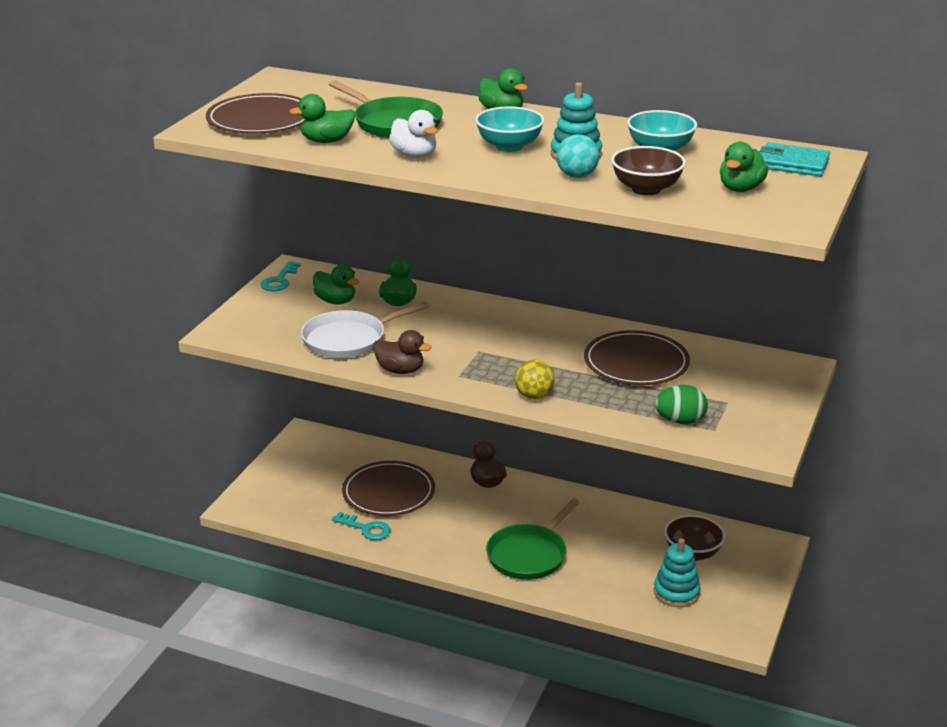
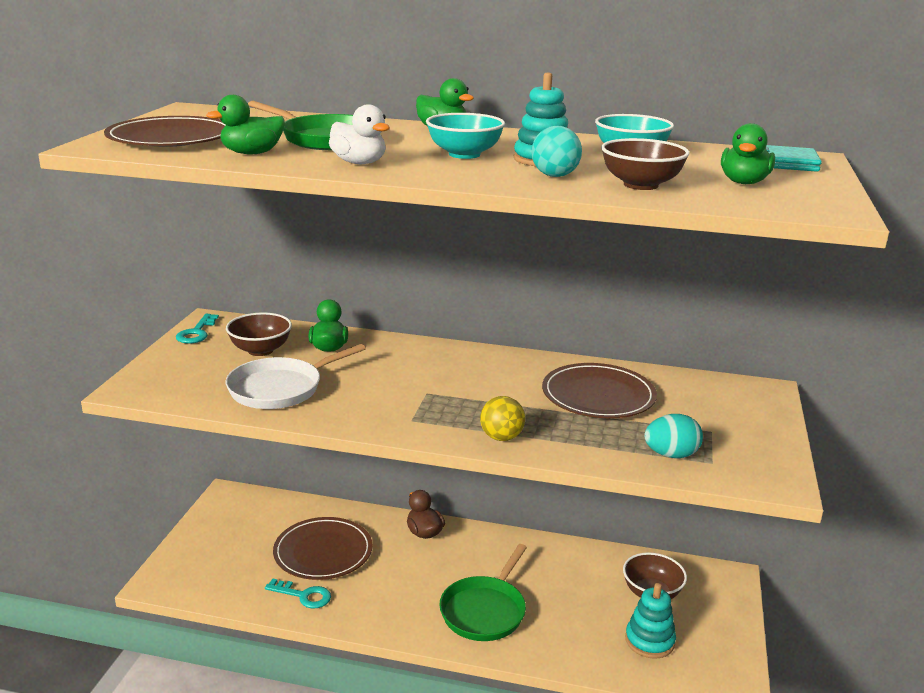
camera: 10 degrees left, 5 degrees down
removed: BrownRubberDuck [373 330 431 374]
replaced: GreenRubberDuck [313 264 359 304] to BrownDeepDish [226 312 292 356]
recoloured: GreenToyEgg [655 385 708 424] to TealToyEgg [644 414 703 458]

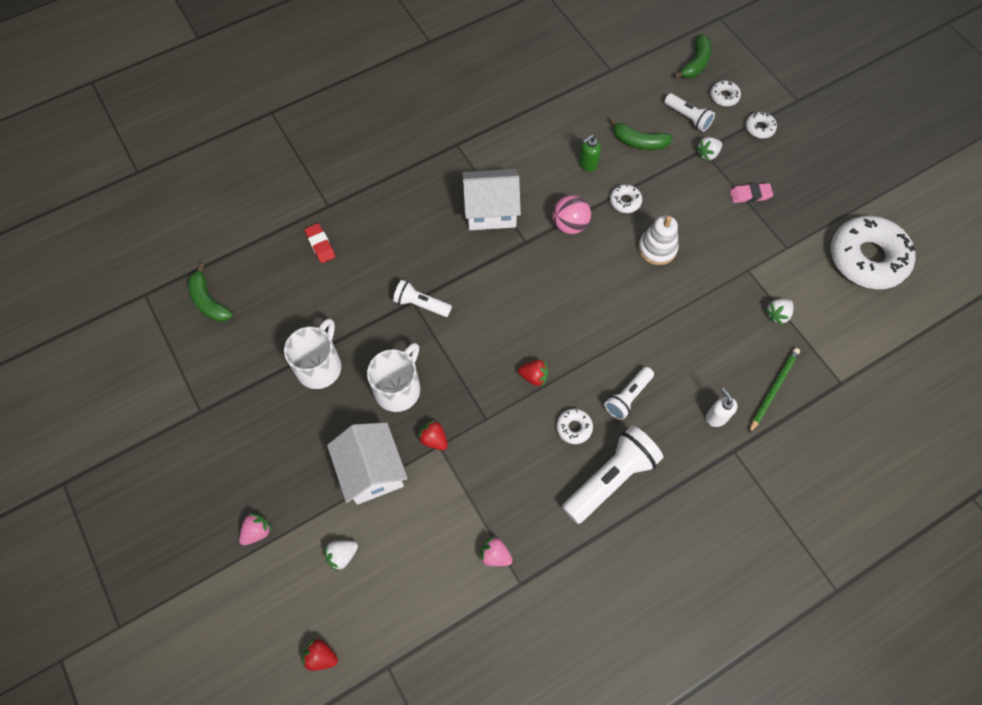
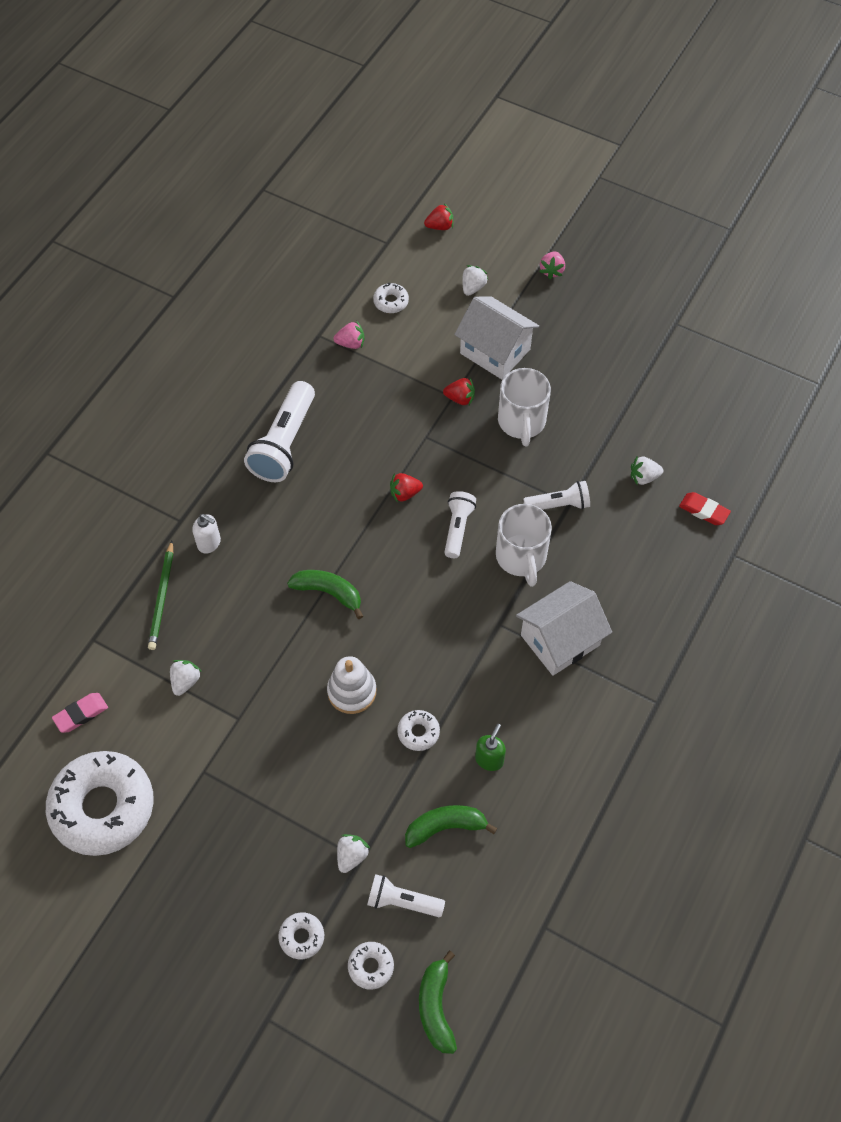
camera: 150 degrees right, 5 degrees down
removed: RosyPlayBall [553 195 591 234]
added: SnowWhiteStrawberry [631 457 664 485]
moved: RosyPencilEraser [730 183 773 203] to [52 693 108 733]; GreenToyBanana [188 263 233 322] to [287 570 363 619]; SnowWhiteCoffeeMug [284 318 341 389] to [496 504 552 587]; SnowWhiteFlashlight [604 367 654 420] to [444 491 476 558]; SnowWhiteDoughnut [556 409 593 444] to [373 282 409 313]

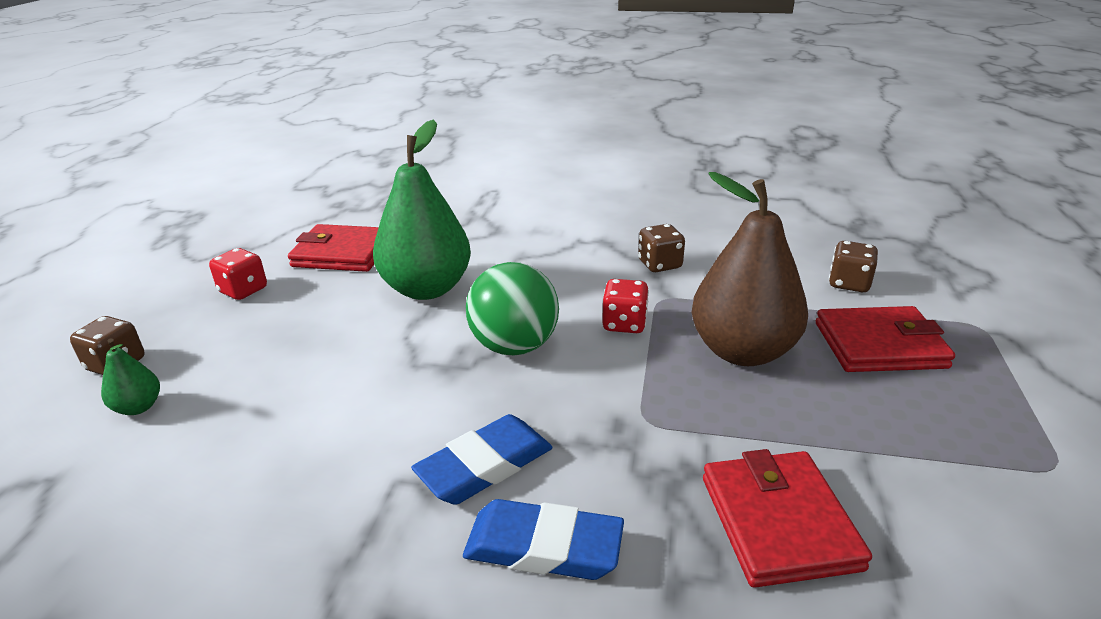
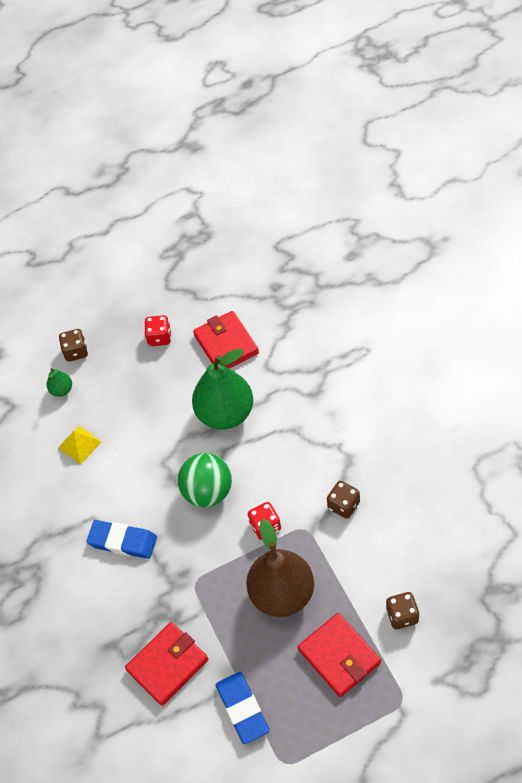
camera: 60 degrees right, 25 degrees up
added: BrightYellowSolidPyramid [58 426 102 465]
moved: CobaltPencilEraser [463 499 624 580] to [216 672 269 744]

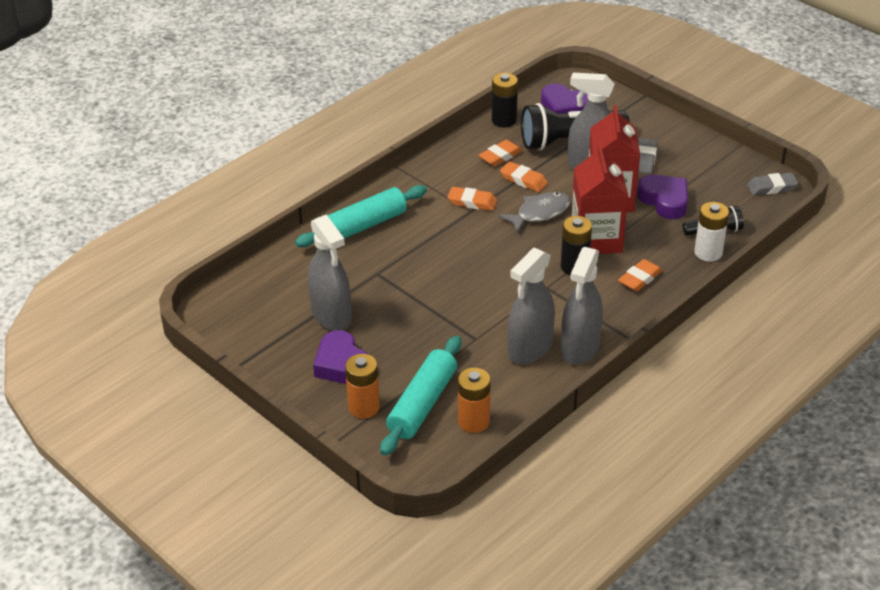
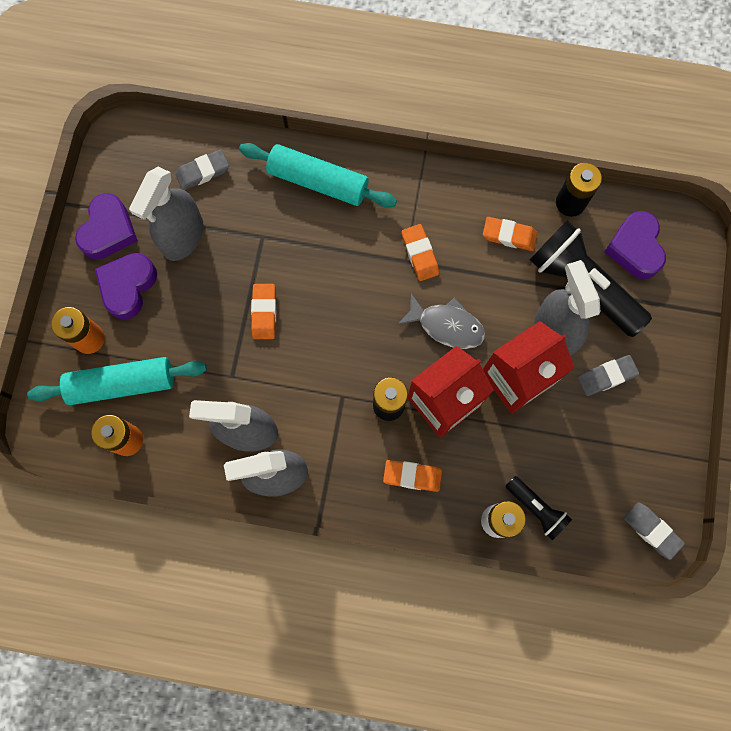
camera: 55 degrees right, 35 degrees up
added: GreyPencilEraser [175 150 229 190]
moved: OrangeColouredPencilEraser [500 161 548 192] to [251 284 276 339]; RoyalPurpleHeartShape [637 174 688 219] to [75 193 138 260]

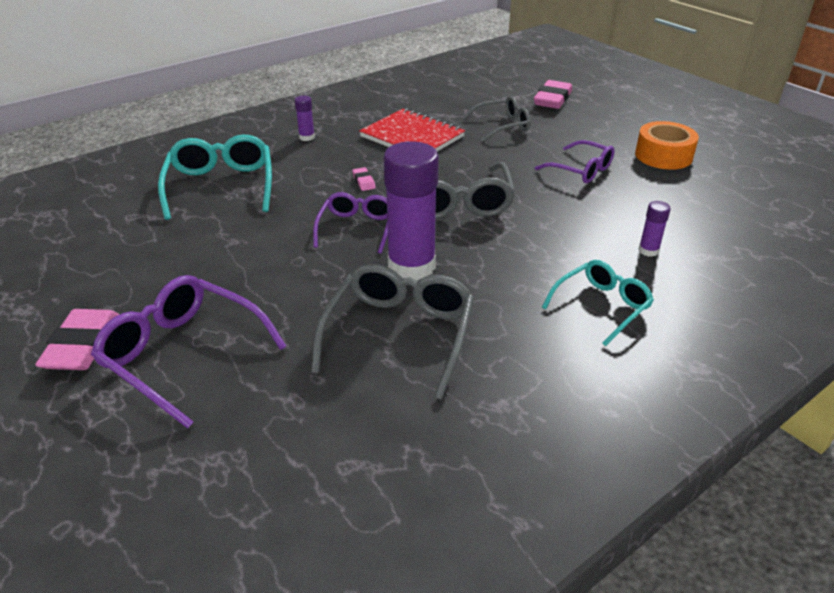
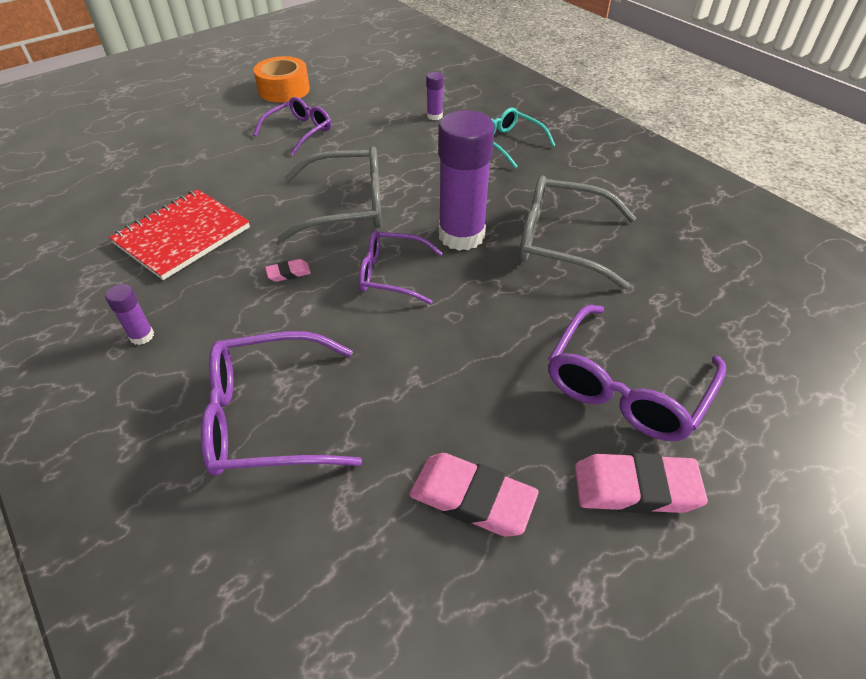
camera: 90 degrees left, 10 degrees up
removed: GreyGlasses [463 96 531 142]
moved: RosyPencilEraser [534 80 572 109] to [410 453 539 537]
recoloured: TealGlasses [158 134 272 220] to RoyalPurpleGlasses [201 331 362 476]

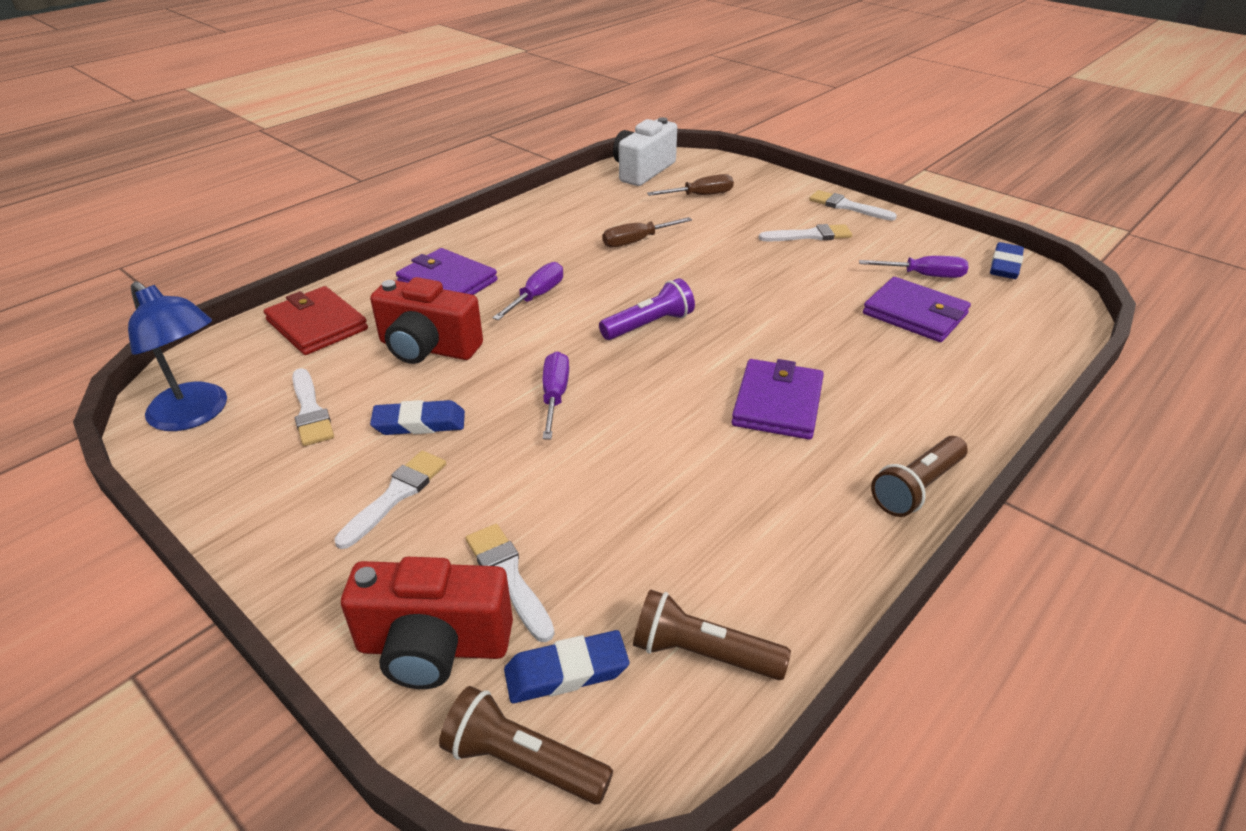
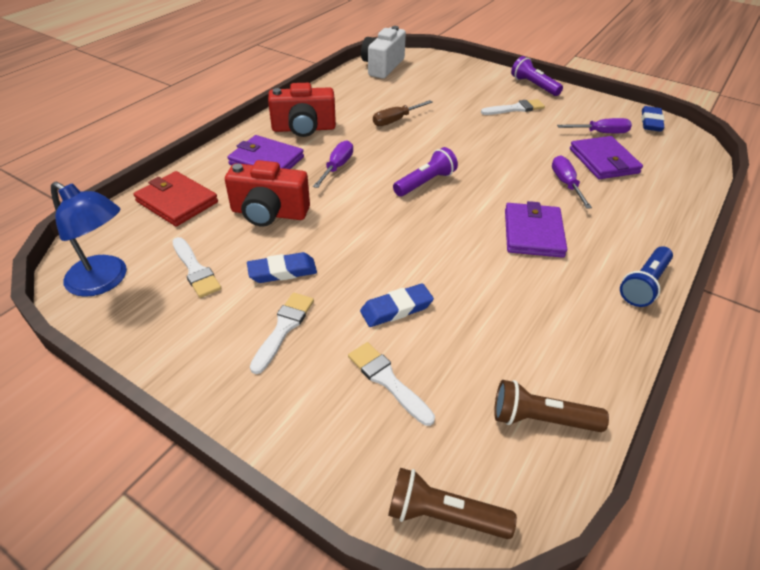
camera: 10 degrees left, 5 degrees up
removed: BrownFlatScrewdriver [647 174 734 196]
moved: RoyalPurpleFlatScrewdriver [542 351 569 439] to [552 155 592 209]; RedPhotoCamera [341 557 513 689] to [268 83 336 137]; CobaltPencilEraser [504 630 629 703] to [360 283 434 327]
replaced: SnowWhitePaintbrush [809 190 897 221] to RoyalPurpleFlashlight [511 56 563 96]
recoloured: BrownFlashlight [871 436 968 517] to CobaltFlashlight [620 246 673 307]
turned: RoyalPurpleBillfold [863 277 971 342] = [570 136 643 179] 45 degrees clockwise

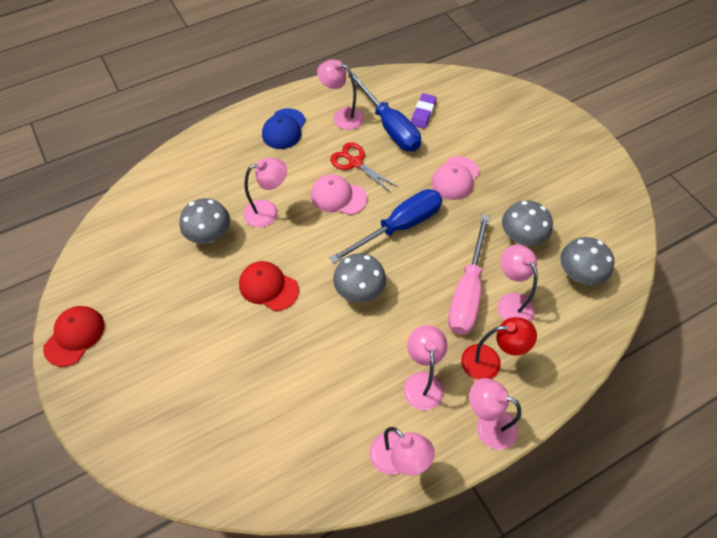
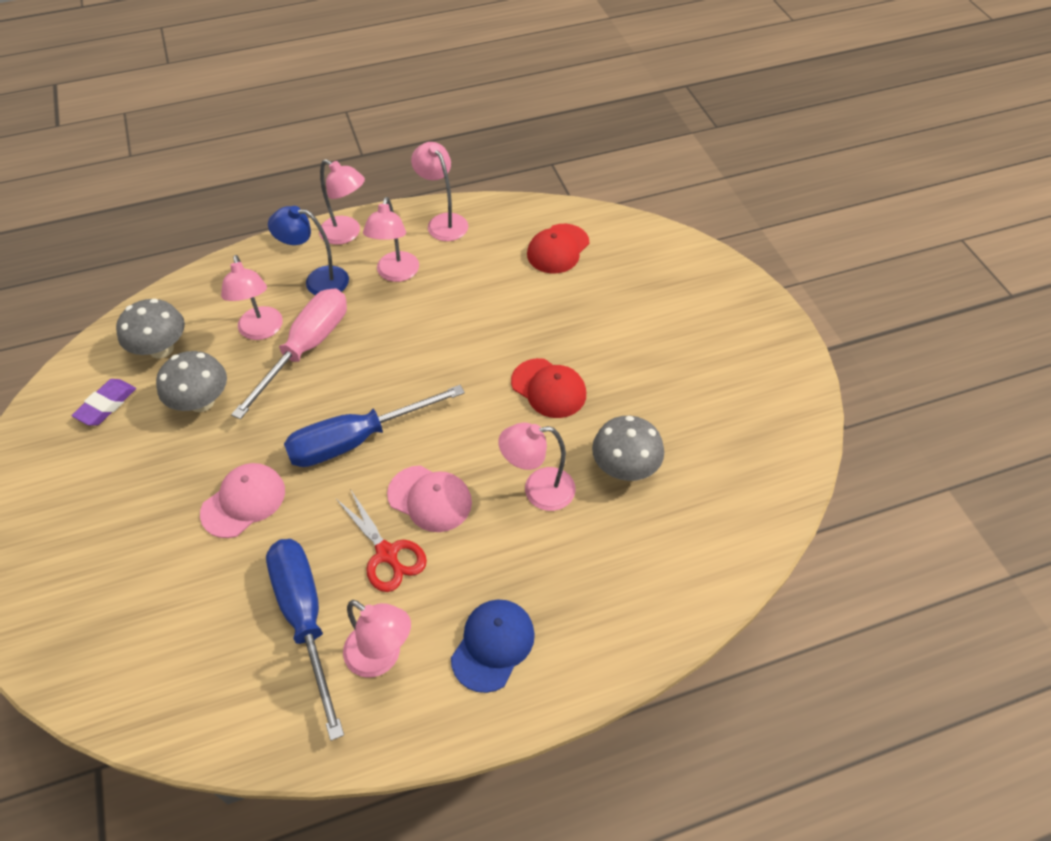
camera: 170 degrees left, 5 degrees down
removed: GreyToadstool [333 253 386 303]
moved: RoyalPurplePencilEraser [411 93 437 129] to [72 379 136 426]; RedPeakedCap [43 306 104 367] to [527 224 589 274]
recoloured: RedLamp [461 317 537 380] to CobaltLamp [268 206 349 295]

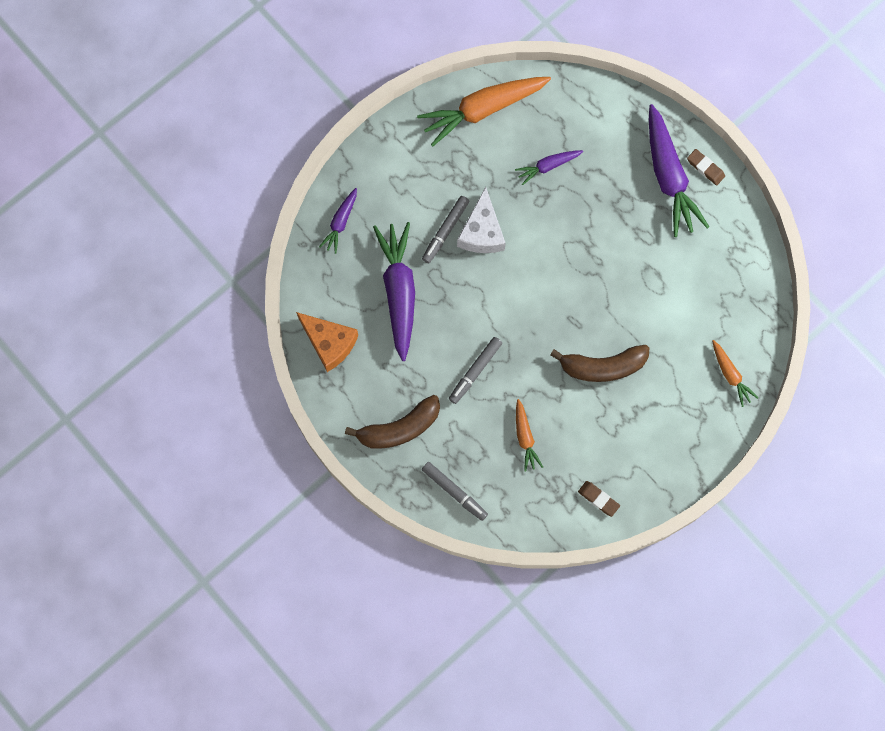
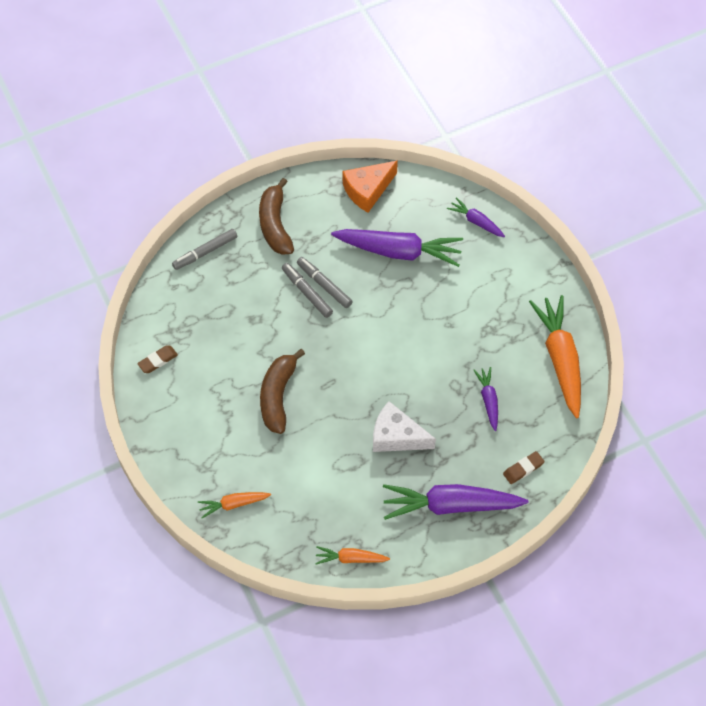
camera: 105 degrees right, 15 degrees down
moved: BrownPencilEraser [687 149 725 185] to [503 451 545 484]; SnowWhiteCheeseWedge [457 187 506 253] to [373 401 436 452]; GreyMarkerPen [422 196 469 263] to [297 257 353 308]; OrangeColouredToyCarrot [516 399 543 472] to [315 546 390 564]

